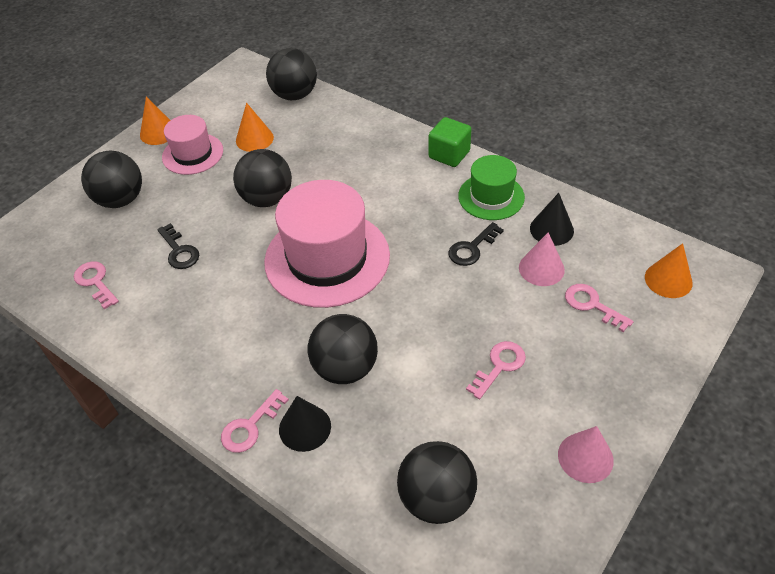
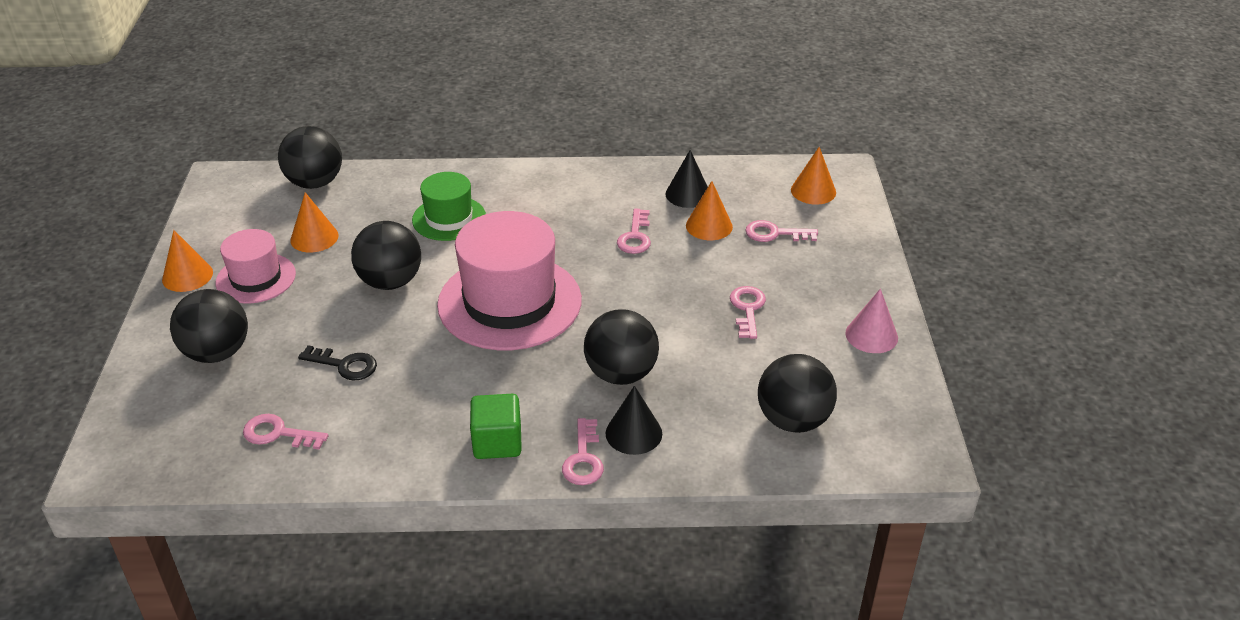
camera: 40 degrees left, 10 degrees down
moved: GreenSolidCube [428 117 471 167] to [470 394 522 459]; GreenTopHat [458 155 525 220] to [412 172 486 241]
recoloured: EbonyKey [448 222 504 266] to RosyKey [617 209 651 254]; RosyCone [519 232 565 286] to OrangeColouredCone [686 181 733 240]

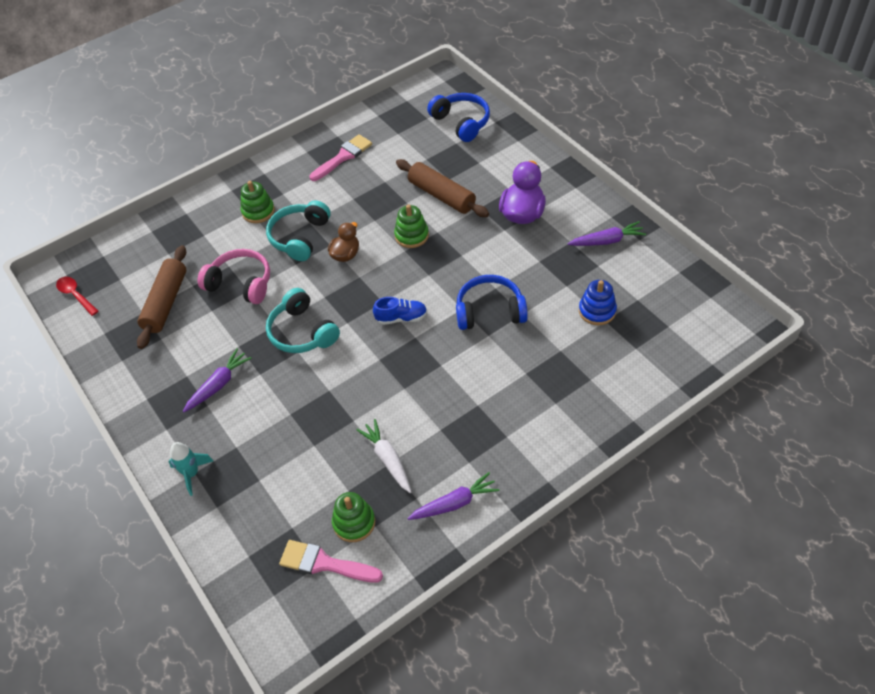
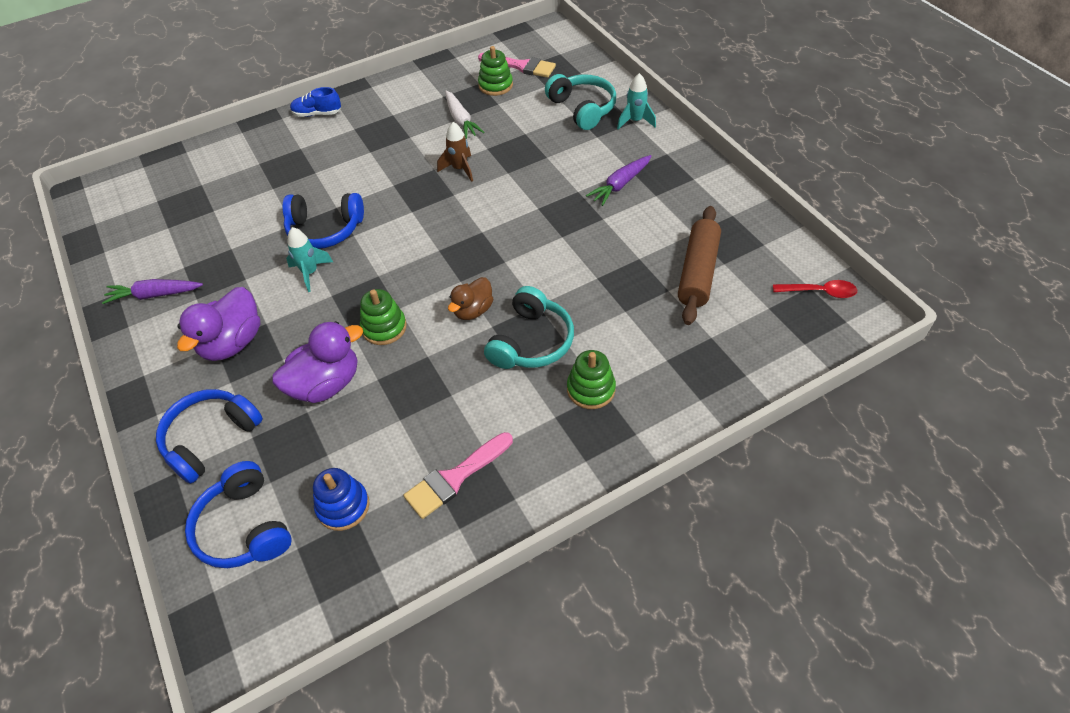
camera: 175 degrees left, 0 degrees up
removed: RosyHeadset [197 249 270 304]; RoyalPurpleToyCarrot [407 472 500 520]
added: BrownToyRocket [437 122 473 182]; TealToyRocket [286 227 333 292]; CobaltHeadset [156 389 263 484]
moved: CobaltStackingRings [579 280 617 325] to [313 468 370 531]; TealHeadset [266 288 340 353] to [545 74 616 130]; CobaltLaceUpShoe [373 297 427 325] to [290 87 341 117]
replaced: BrownPastryRoller [396 159 489 217] to RoyalPurpleRubberDuck [272 321 363 403]
turned: RedSpoon [56 277 98 316] = [773 280 857 298] 45 degrees counterclockwise

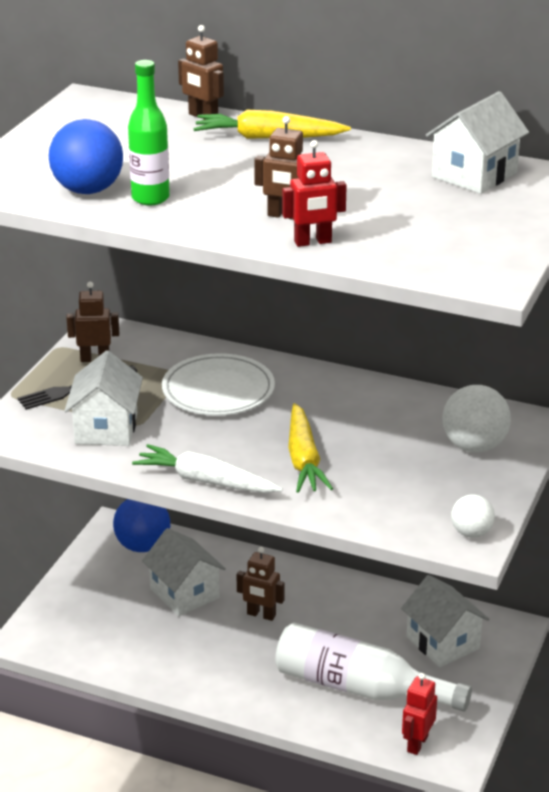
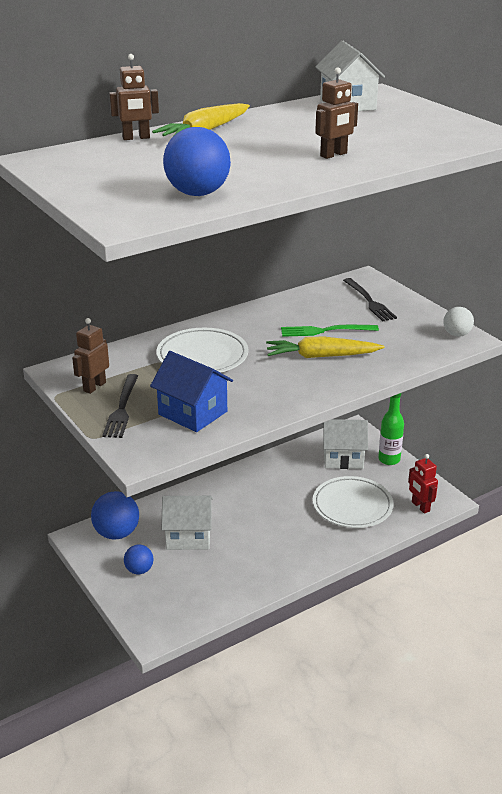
camera: 55 degrees left, 0 degrees up
removed: RedToyRobot [282 140 347 247]; SnowWhiteToyCarrot [132 444 283 493]; BrownToyRobot [237 547 285 621]
added: GreenTableFork [281 325 379 337]; CobaltPlayBall [124 545 154 574]
moved: GreenDrinkBottle [128 60 170 205] to [378 393 404 465]
replaced: SnowWhitePlayBall [442 385 511 452] to EbonyTableFork [343 278 397 321]; SnowWhiteDrinkBottle [275 623 472 712] to SnowWhiteFlatDish [313 476 394 528]
recoloured: SnowWhiteHouse [64 350 143 446] to CobaltHouse [150 351 233 432]
turned: BrightYellowToyCarrot [288 403 333 493] = [266 337 384 358] 150 degrees clockwise

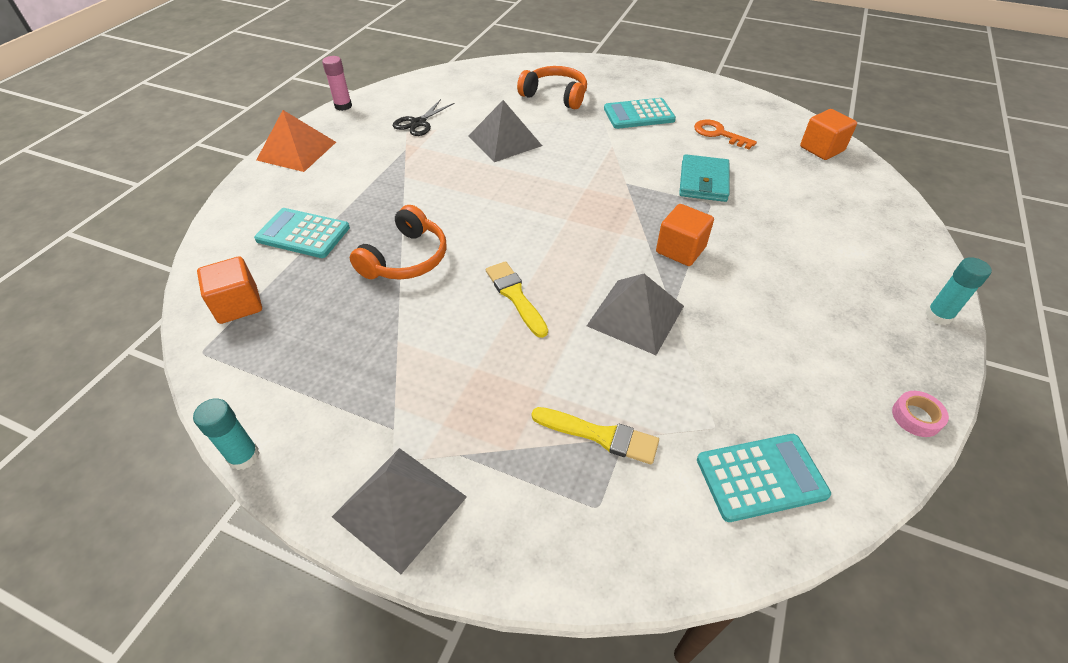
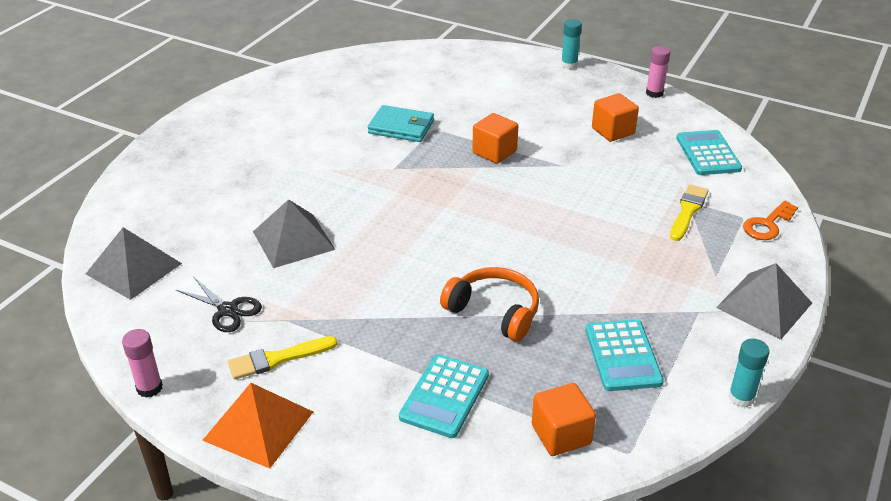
camera: 85 degrees left, 10 degrees down
removed: OrangeColouredHeadset [517 66 587 110]
moved: TealAddingMachine [604 98 676 129] to [585 319 664 391]; OrangeColouredSolidCube [800 109 857 160] to [592 93 639 142]; OrangeColouredKey [694 119 757 149] to [743 201 798 240]; BrightYellowPaintbrush [486 261 548 338] to [228 336 338 380]; GreySolidPyramid [587 274 684 355] to [86 227 182 300]
replaced: RosyRollOfTape [892 391 949 437] to RosyGlueStick [646 46 670 98]

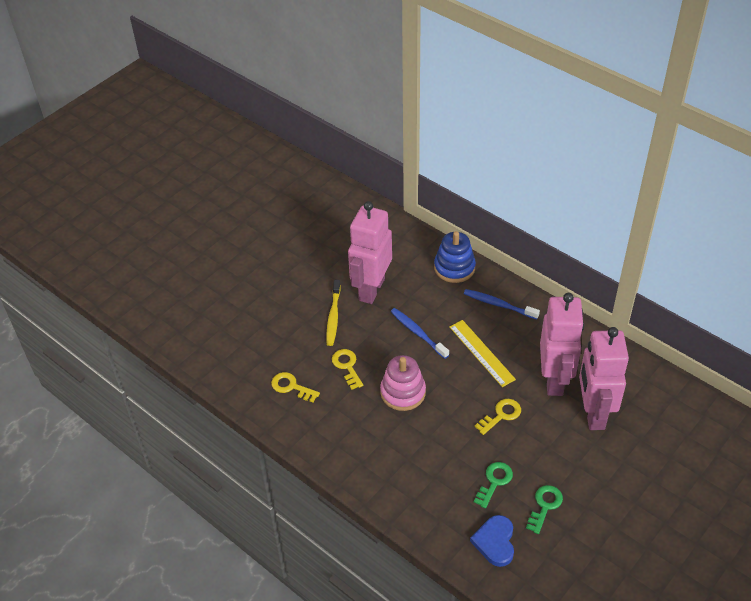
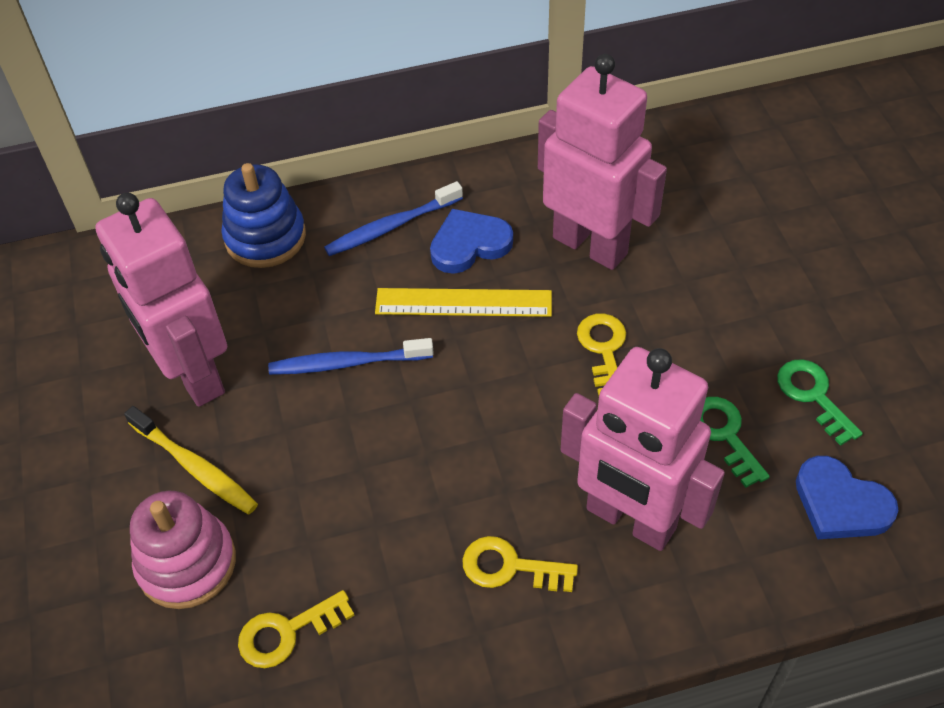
camera: 55 degrees left, 5 degrees up
added: CobaltHeartShape [430 209 513 274]
moved: RosyToyRobot [579 327 629 430] to [561 347 725 551]; BrightYellowKey [332 349 363 390] to [462 536 578 592]; RosyStackingRings [380 355 426 411] to [130 491 236 609]

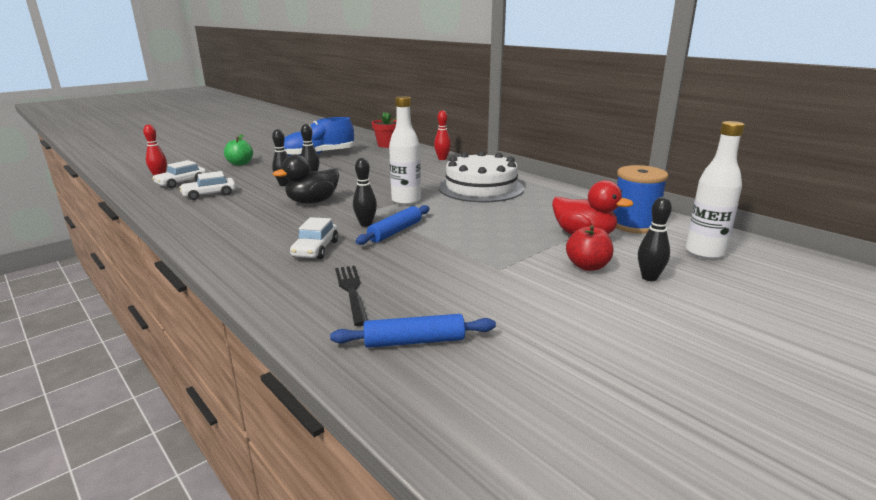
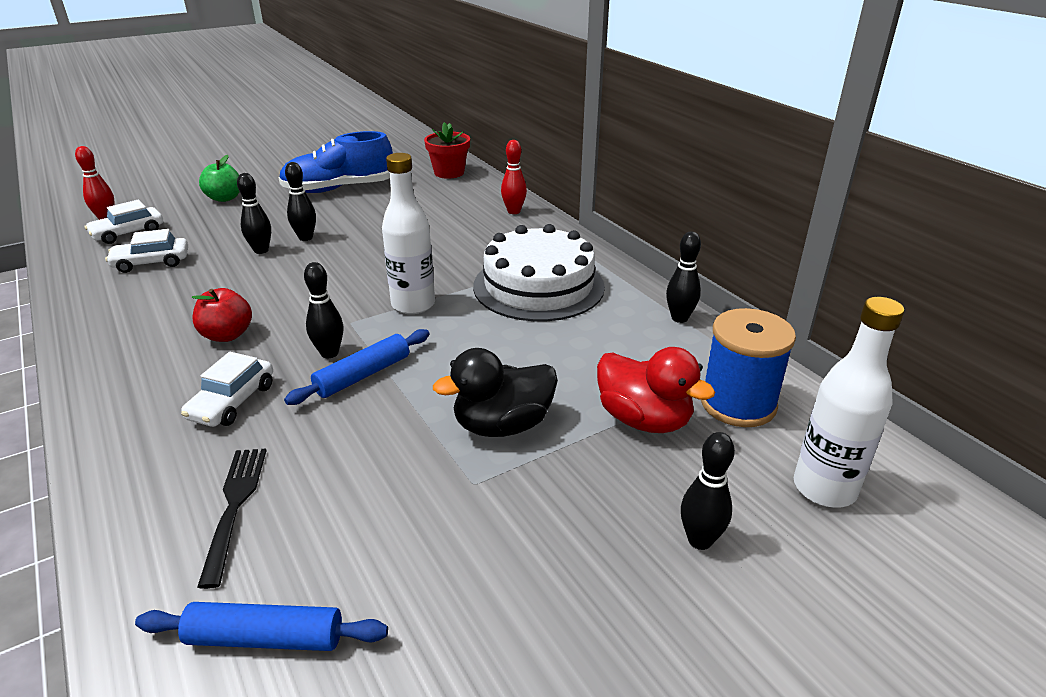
camera: 10 degrees right, 10 degrees up
added: EbonyBowlingPin [666 231 701 323]
moved: EbonyRubberDuck [273 154 339 204] to [433 348 558 437]; RedToyApple [566 225 614 271] to [192 288 252 342]

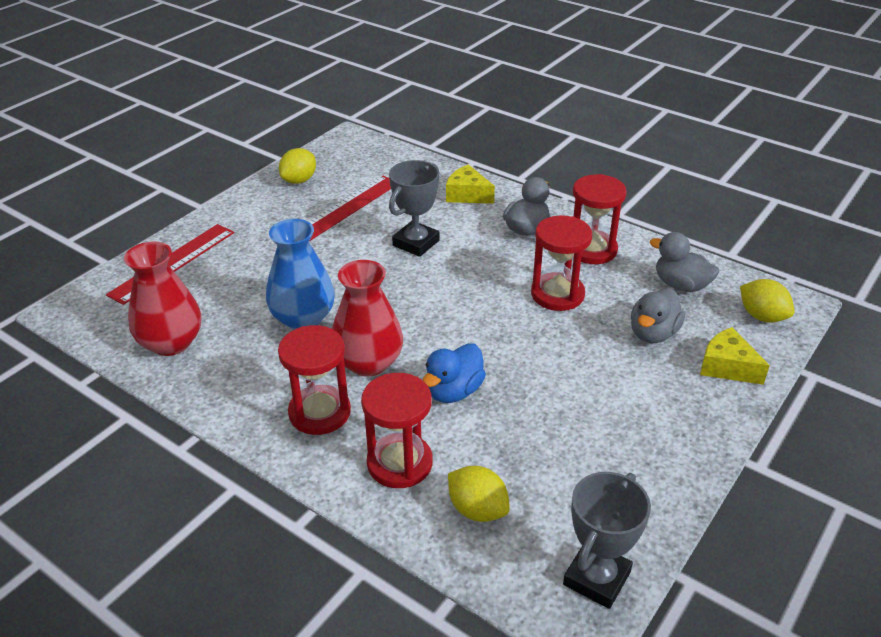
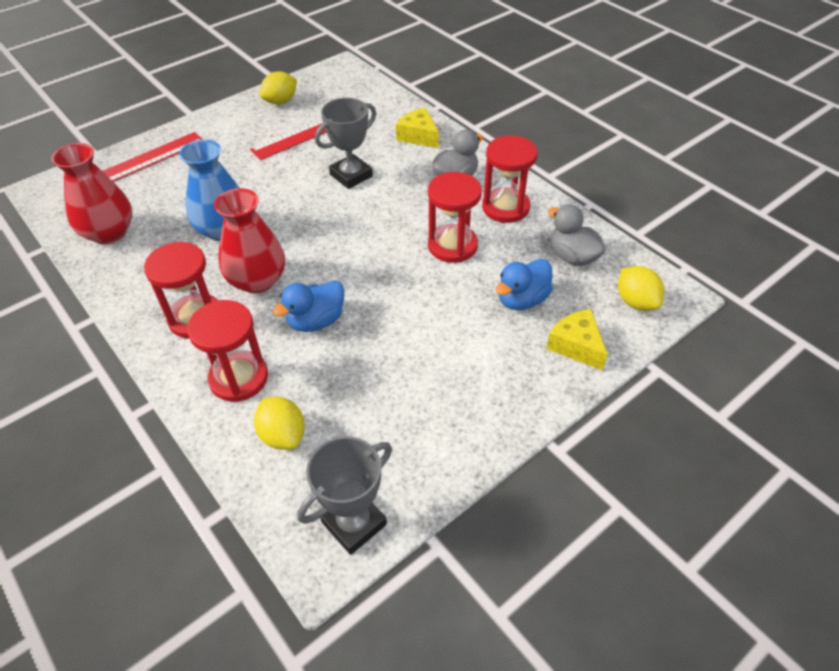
camera: 15 degrees right, 10 degrees up
recoloured: GreyRubberDuck [631 288 685 343] to CobaltRubberDuck [496 259 553 310]

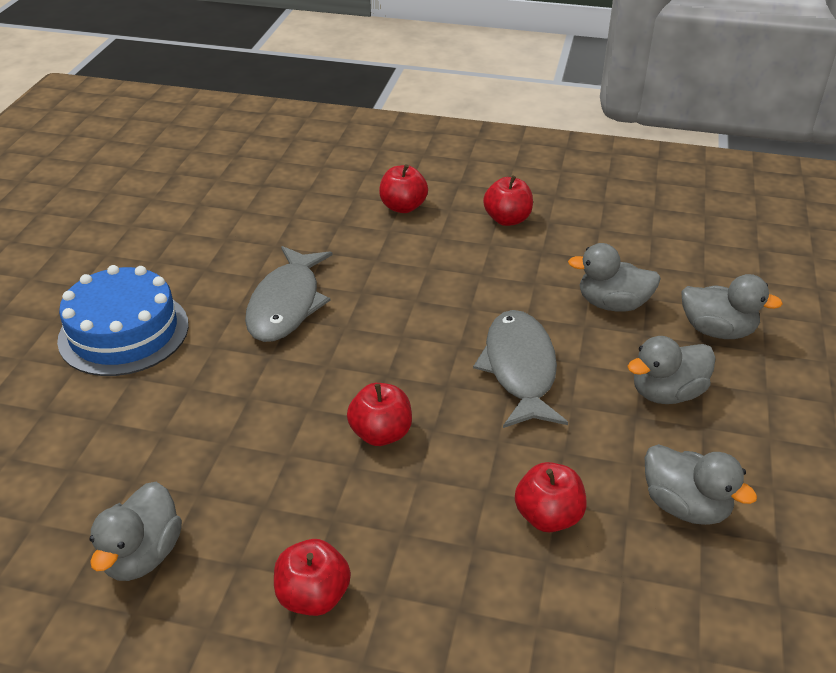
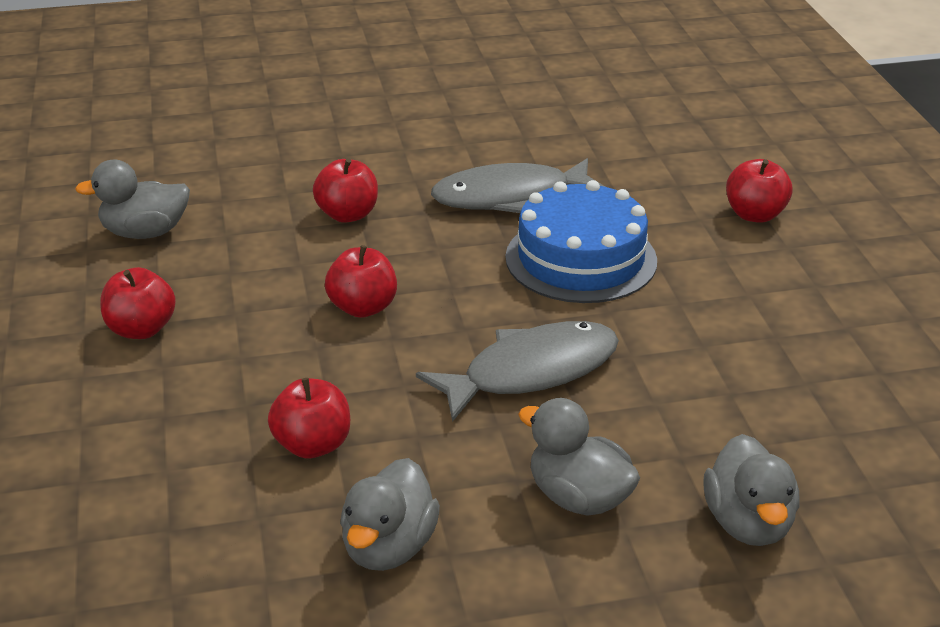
camera: 65 degrees right, 5 degrees down
removed: GreyRubberDuck [568 243 661 312]
moved: RedToyApple [483 176 533 226] to [313 158 378 223]; CobaltCake [57 265 189 376] to [505 180 657 303]

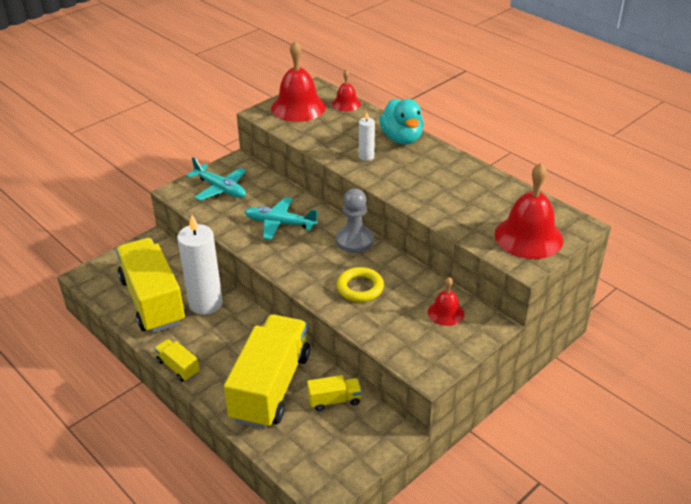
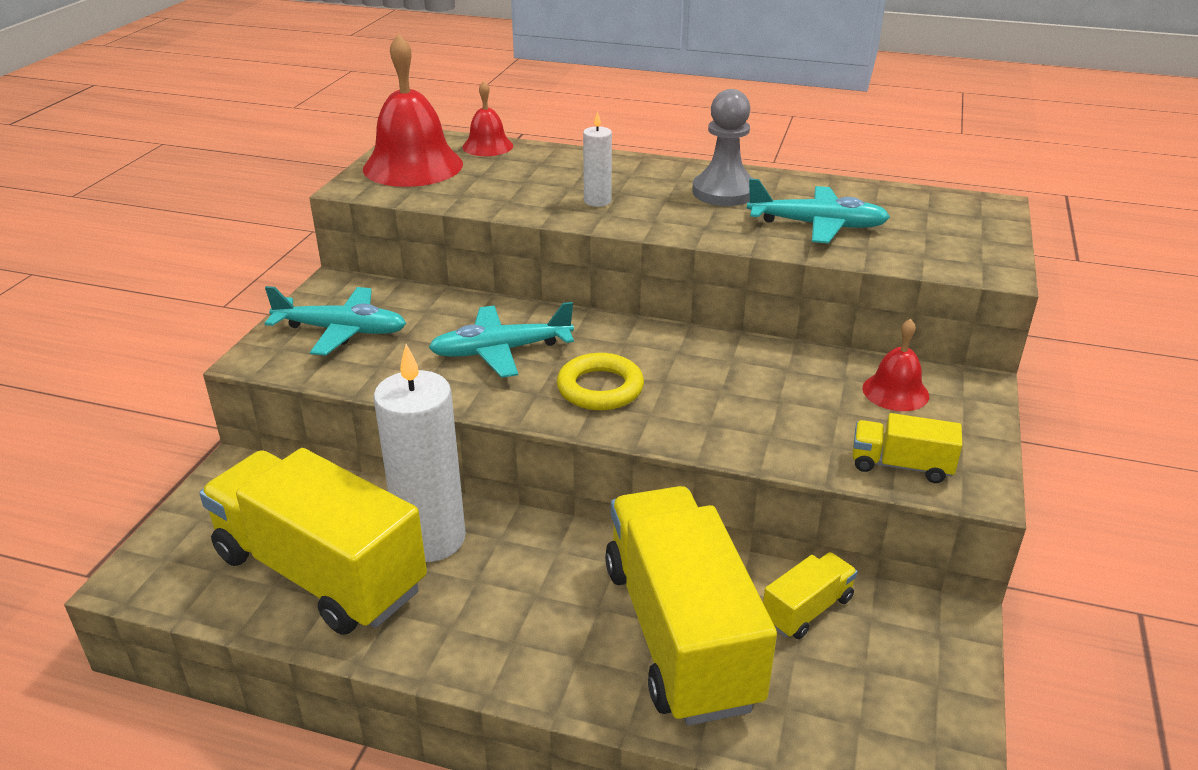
camera: 30 degrees left, 5 degrees down
removed: TealRubberDuck [379 99 424 144]; RedBell [495 163 563 259]
added: TealPlane [747 179 890 243]
moved: GreyGamePawn [336 189 374 253] to [692 89 753 206]; BrightYellowHoop [337 267 384 302] to [557 353 644 410]; BrightYellowToyTruck [154 339 200 382] to [852 413 963 483]

